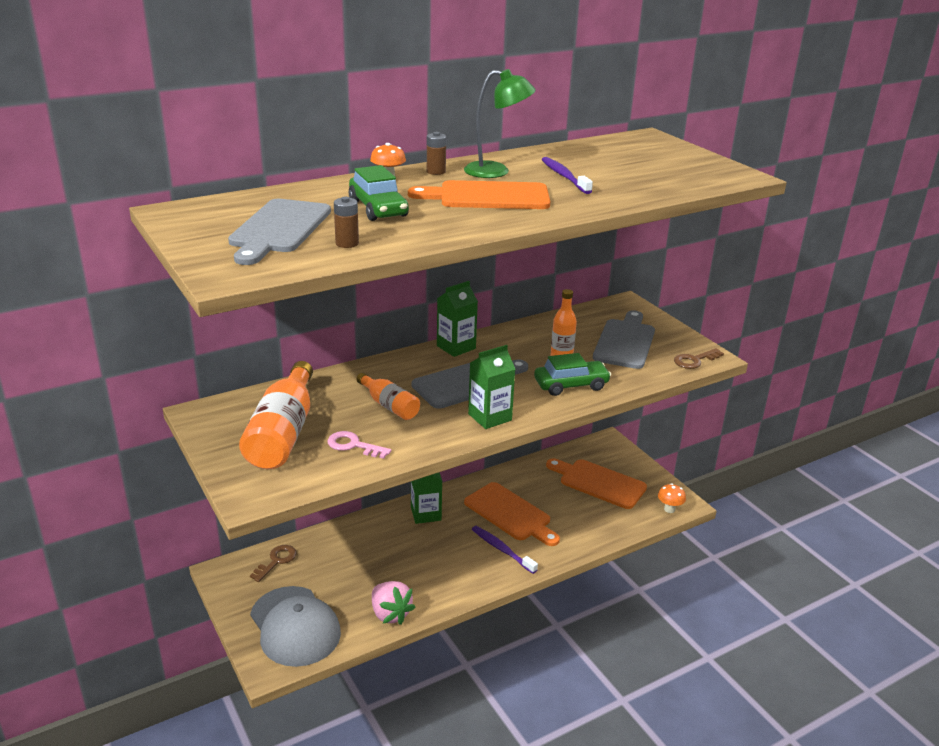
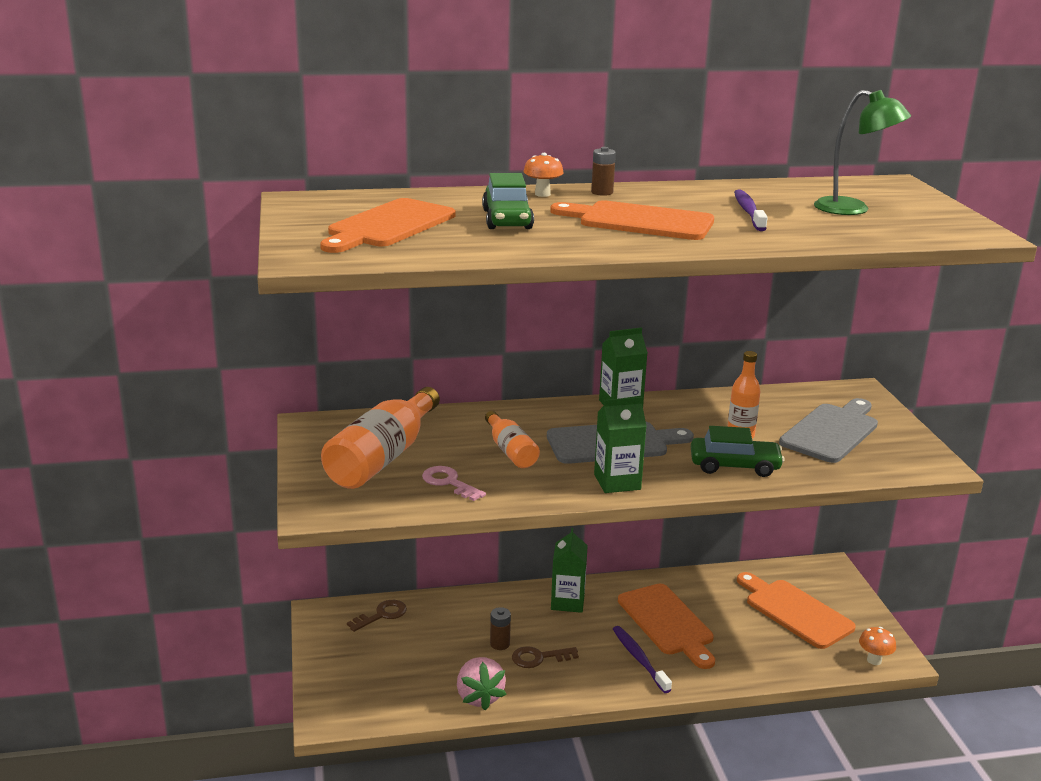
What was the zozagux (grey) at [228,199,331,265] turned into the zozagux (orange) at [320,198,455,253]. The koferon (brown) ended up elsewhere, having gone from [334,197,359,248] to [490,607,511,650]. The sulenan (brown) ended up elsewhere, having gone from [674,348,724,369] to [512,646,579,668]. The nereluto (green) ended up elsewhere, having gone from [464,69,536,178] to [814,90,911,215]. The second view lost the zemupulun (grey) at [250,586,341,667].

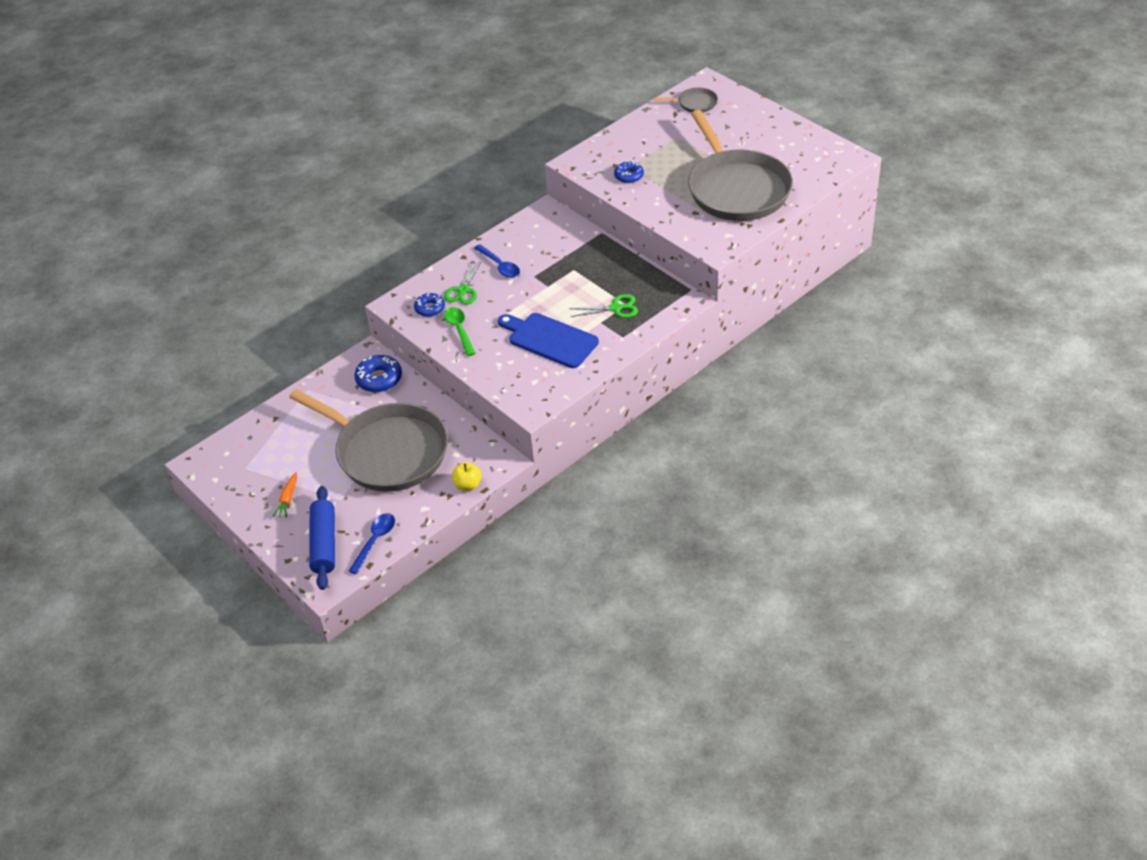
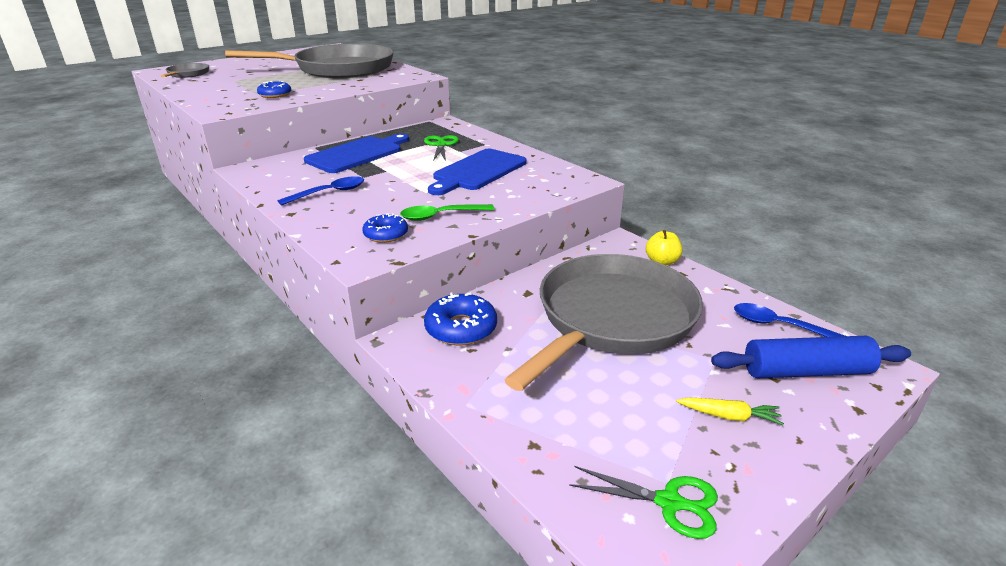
The second view gained the zozagux (blue) at [304,134,409,173]. The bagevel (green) ended up elsewhere, having gone from [444,261,482,305] to [569,466,718,539]. What was the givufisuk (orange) at [273,472,297,517] turned into the givufisuk (yellow) at [676,397,784,425].

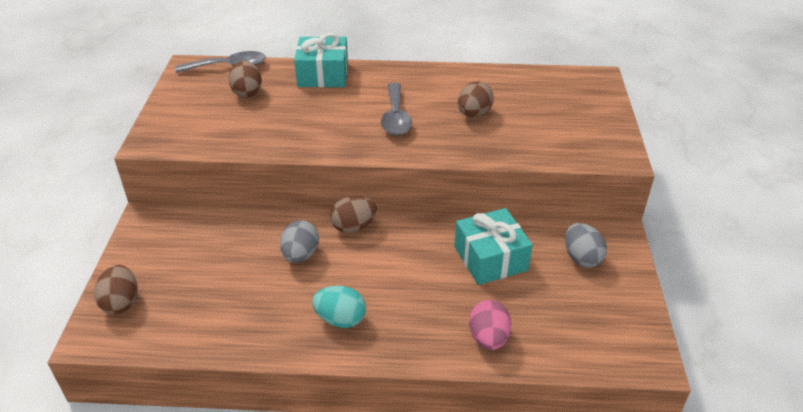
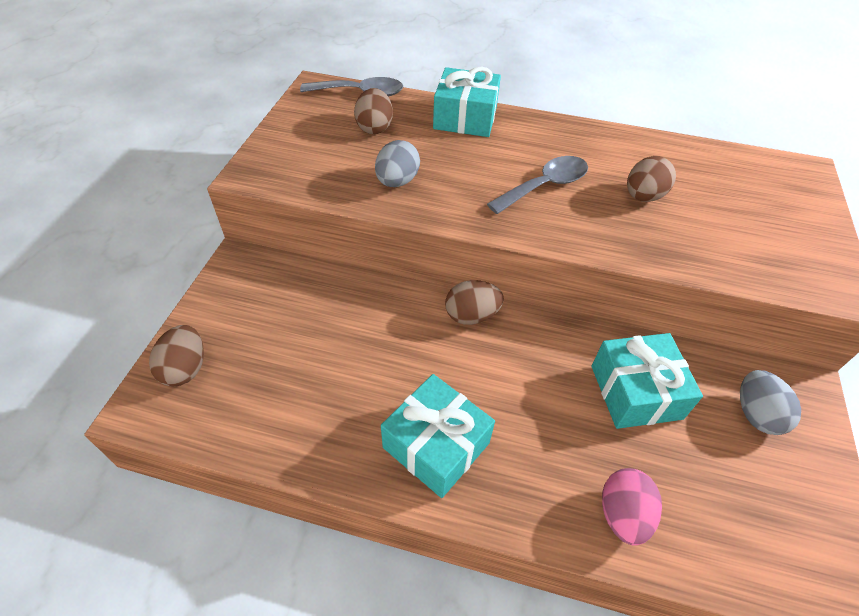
The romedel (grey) ended up elsewhere, having gone from [280,220,319,263] to [375,140,420,187]. Where the romedel (turquoise) stood at [312,286,366,328], the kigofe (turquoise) came to stand at [381,374,495,498]. The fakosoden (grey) at [381,83,412,135] ended up facing another way, 135 degrees counterclockwise from before.

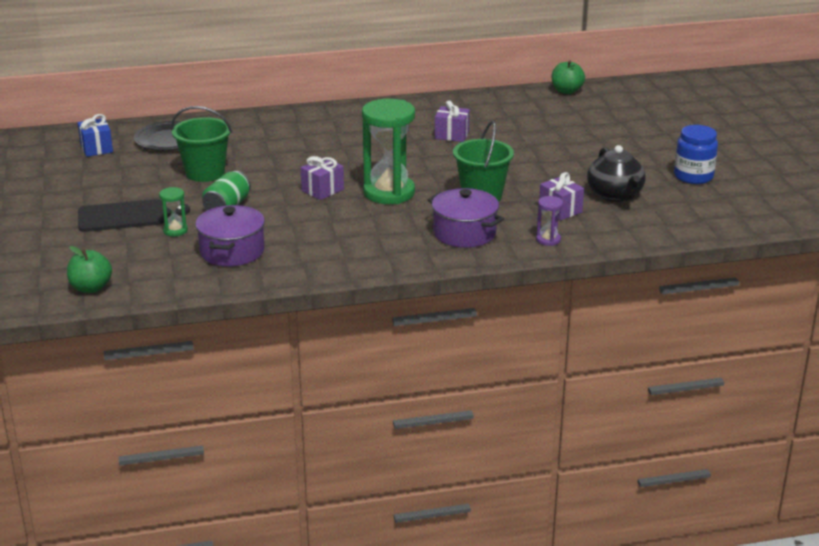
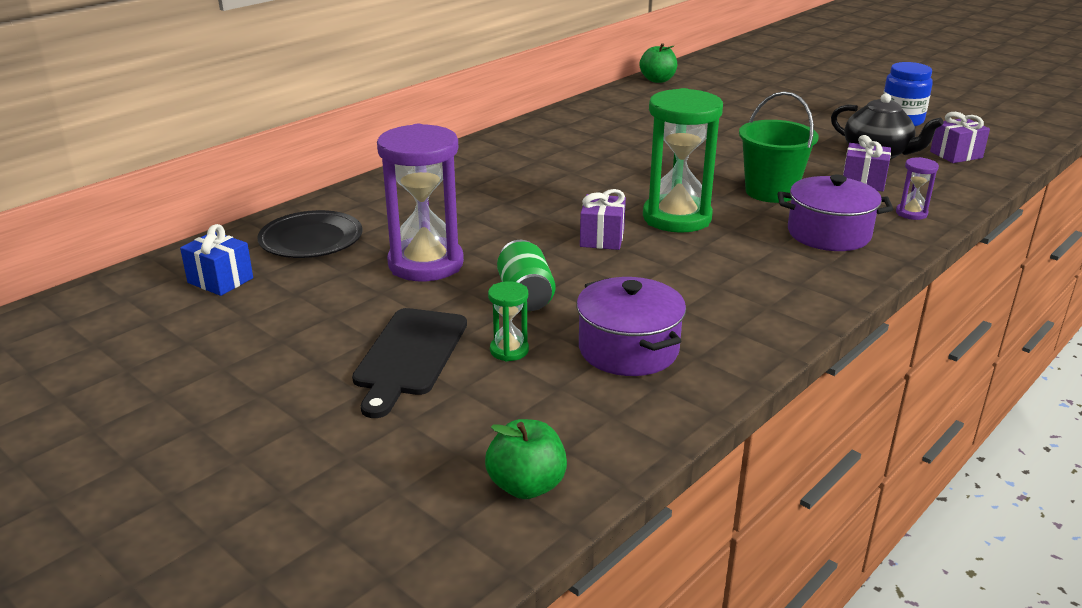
The zozagux (black) at [78,199,190,232] ended up facing another way, 150 degrees clockwise from before. Where the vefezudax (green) stood at [171,106,232,182], the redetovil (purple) came to stand at [377,124,464,281]. The kigofe (purple) ended up elsewhere, having gone from [435,100,470,142] to [930,112,990,163].

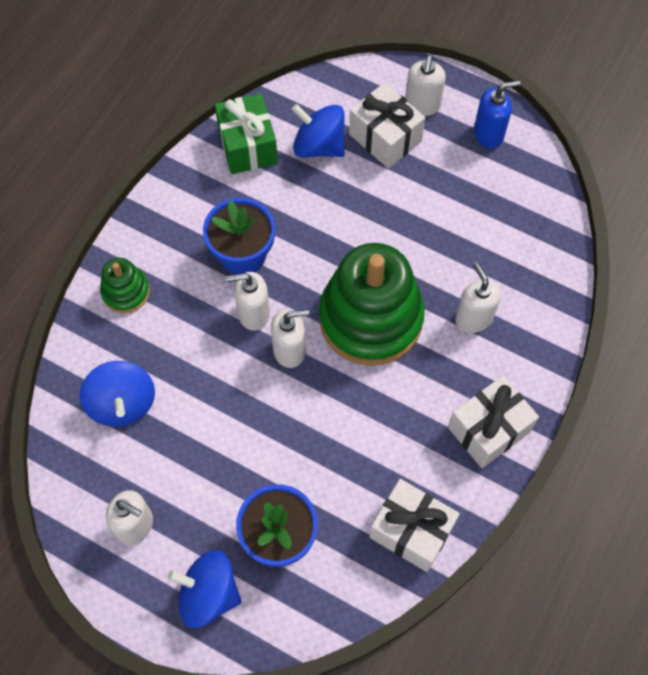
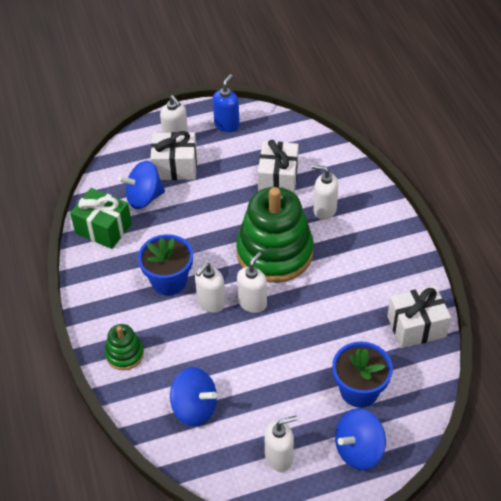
The kigofe (white) ended up elsewhere, having gone from [448,376,539,468] to [258,140,299,194].

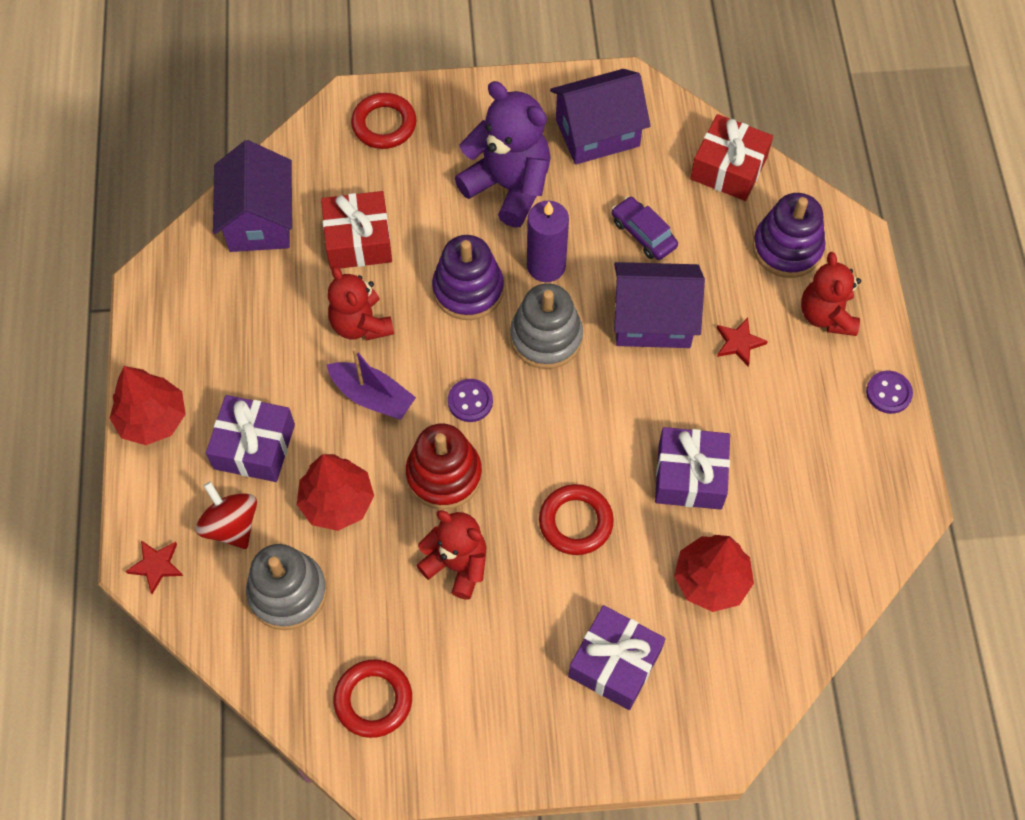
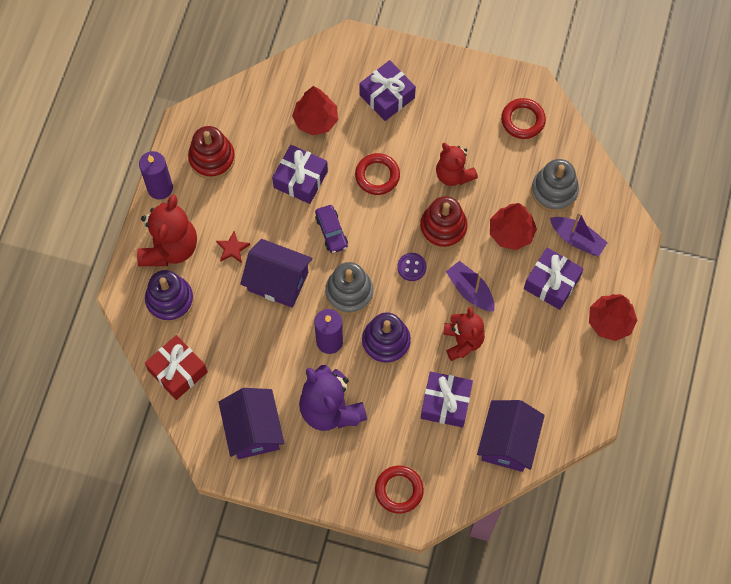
The size of the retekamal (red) at [801,252,861,336] changed by a factor of 1.51. Where the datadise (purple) stood at [866,371,913,414], the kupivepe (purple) came to stand at [139,151,173,200]. The second view gained the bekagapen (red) at [188,126,235,179]. The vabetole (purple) at [550,69,651,164] ended up facing another way, 75 degrees clockwise from before. The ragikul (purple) ended up elsewhere, having gone from [612,196,678,260] to [315,205,348,253]. What was the kigofe (red) at [321,191,392,270] turned into the kigofe (purple) at [421,372,473,427]. Where the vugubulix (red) stood at [196,482,257,549], the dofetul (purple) came to stand at [550,212,608,257]. The second view lost the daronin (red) at [126,540,183,594].

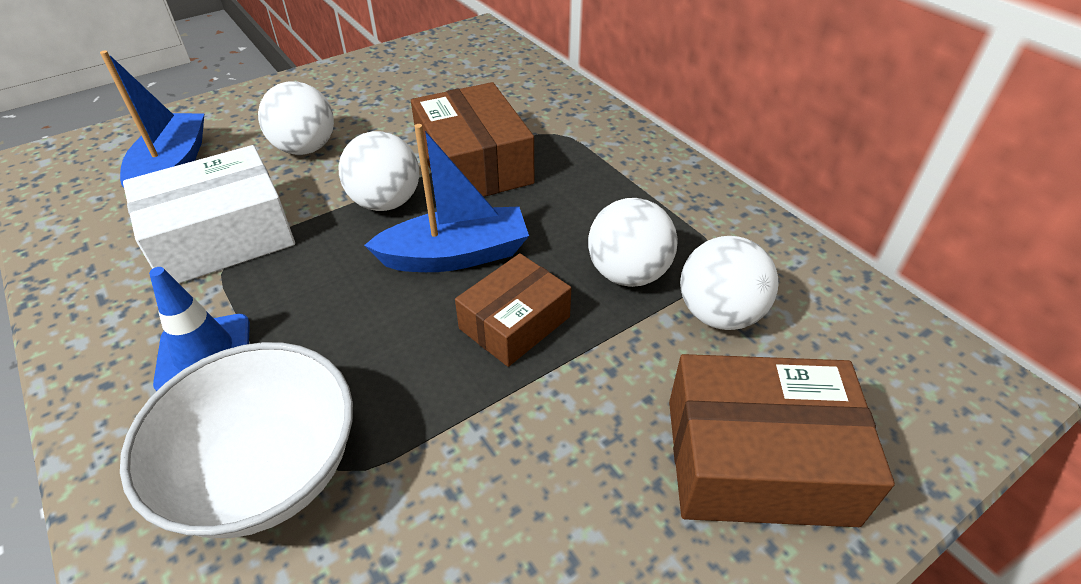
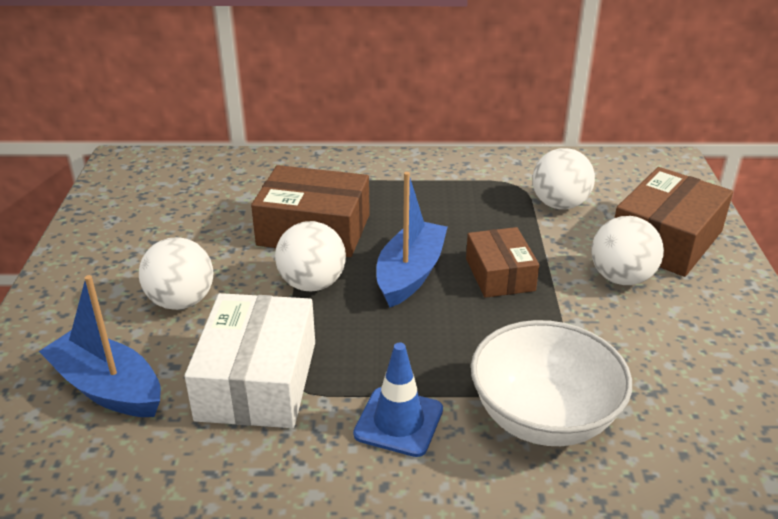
The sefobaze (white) ended up elsewhere, having gone from [588,198,677,287] to [591,216,664,285].

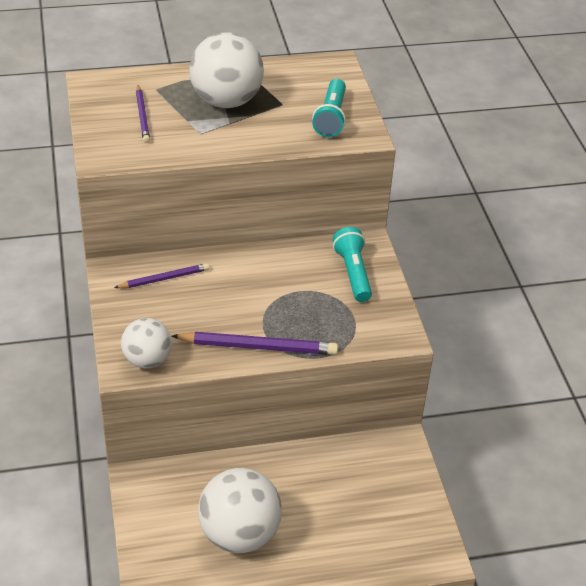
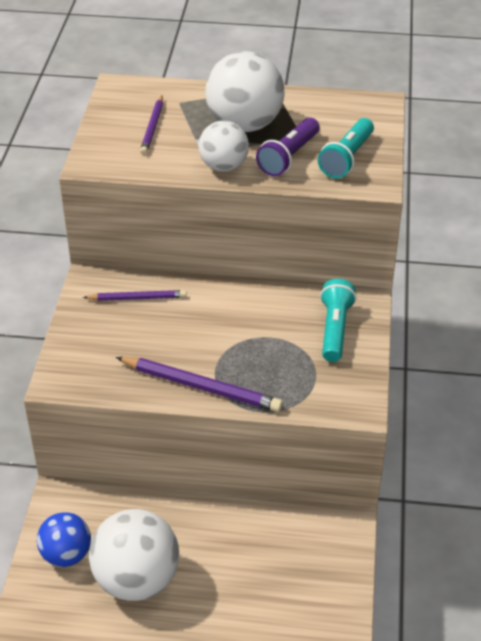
The second view gained the sefobaze (blue) at [37,512,91,567]. The sefobaze (white) ended up elsewhere, having gone from [121,318,172,368] to [199,121,249,172]. The second view gained the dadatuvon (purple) at [256,117,319,176].

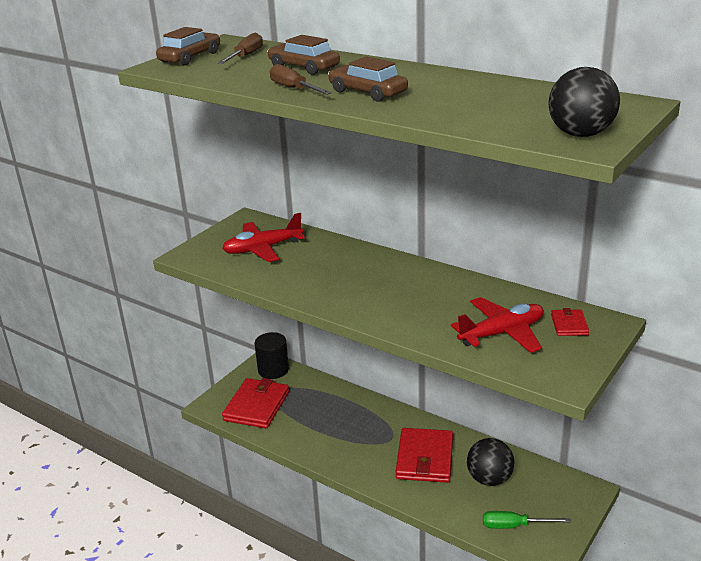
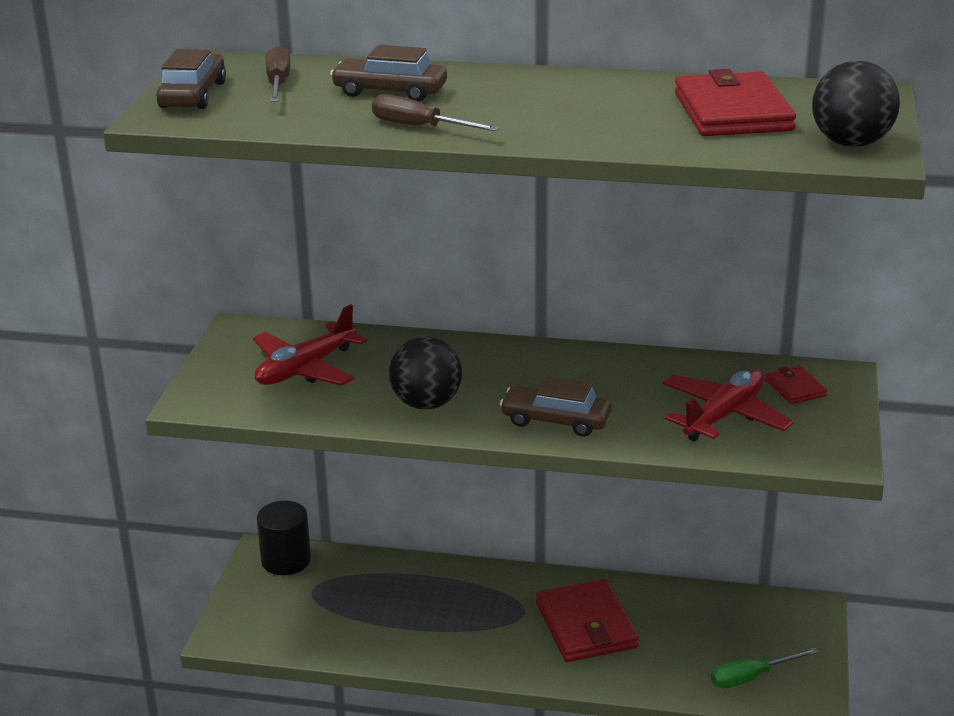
The sefobaze (black) ended up elsewhere, having gone from [467,438,514,486] to [389,336,462,410]. The ragikul (brown) ended up elsewhere, having gone from [328,56,408,102] to [500,376,611,437]. The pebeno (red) ended up elsewhere, having gone from [222,378,289,428] to [675,69,796,136].

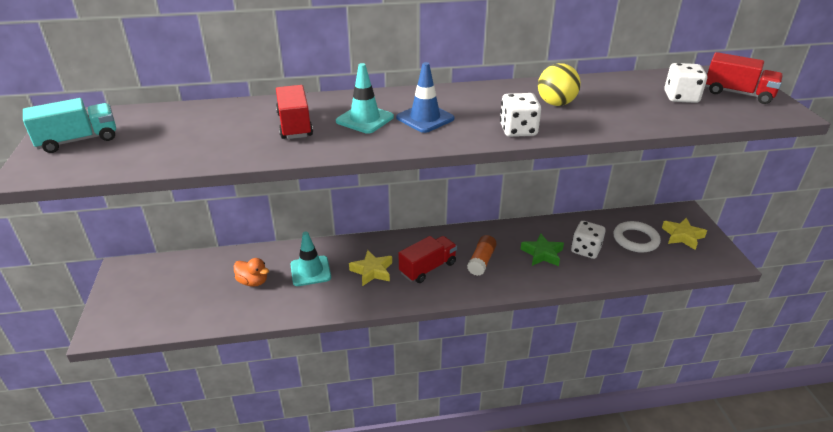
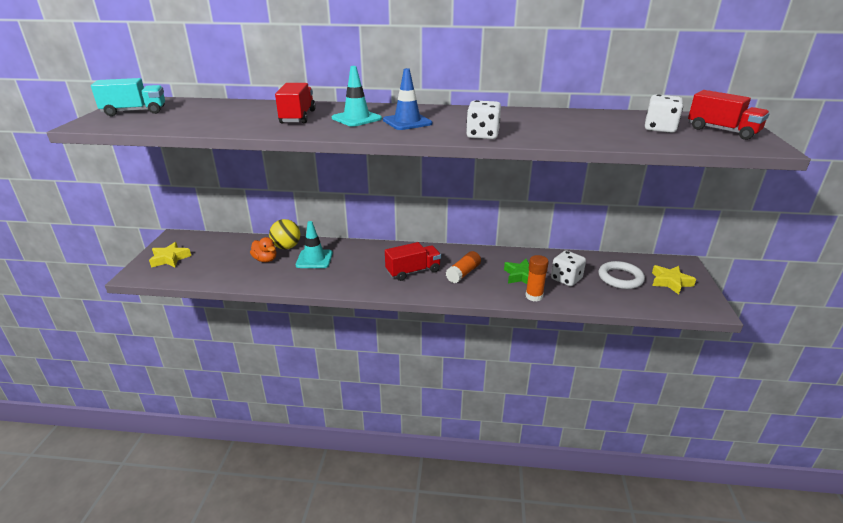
The daronin (yellow) ended up elsewhere, having gone from [349,250,392,286] to [149,242,191,268]. The sefobaze (yellow) ended up elsewhere, having gone from [538,63,581,106] to [269,219,300,249]. The second view gained the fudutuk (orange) at [525,255,549,301].

